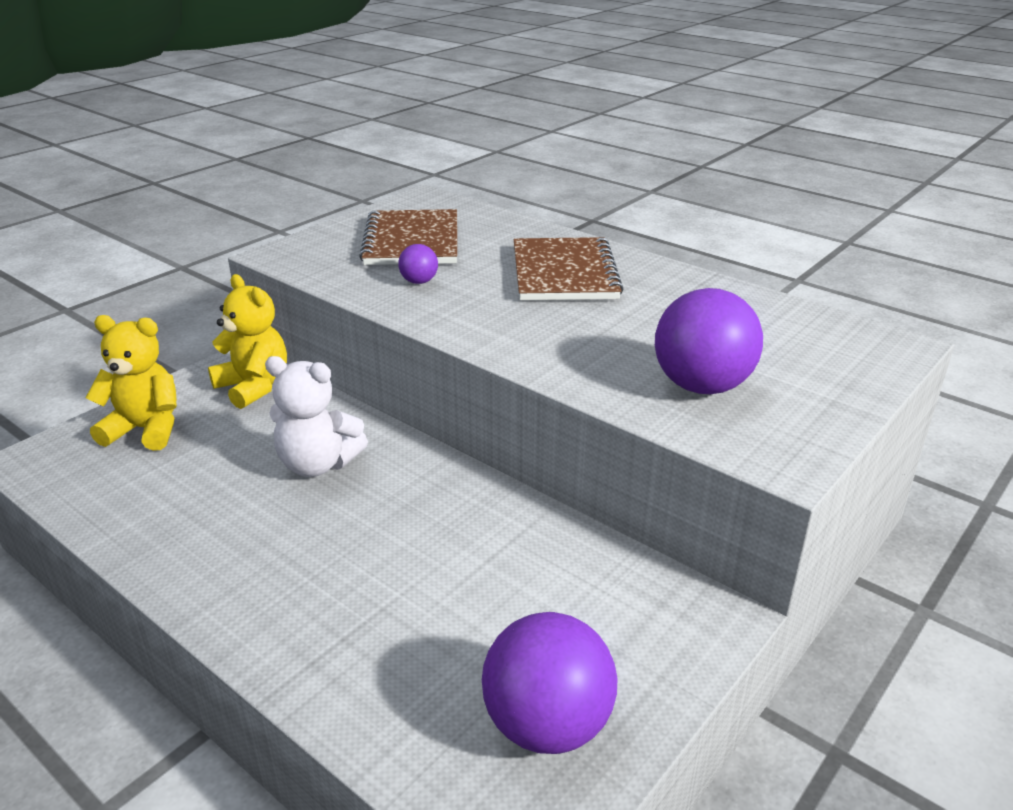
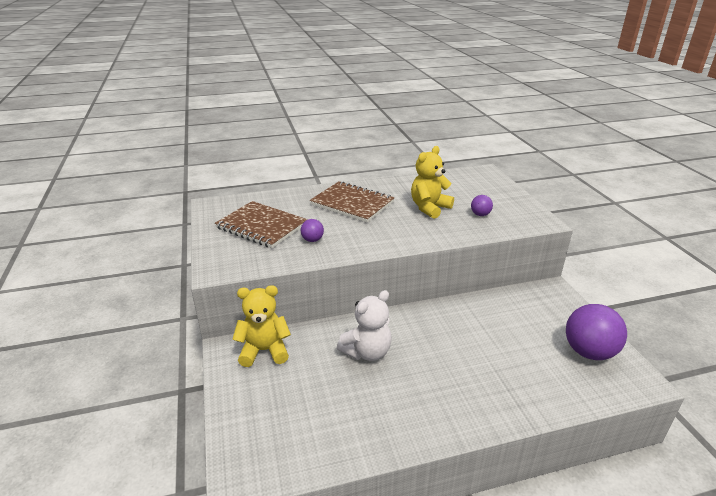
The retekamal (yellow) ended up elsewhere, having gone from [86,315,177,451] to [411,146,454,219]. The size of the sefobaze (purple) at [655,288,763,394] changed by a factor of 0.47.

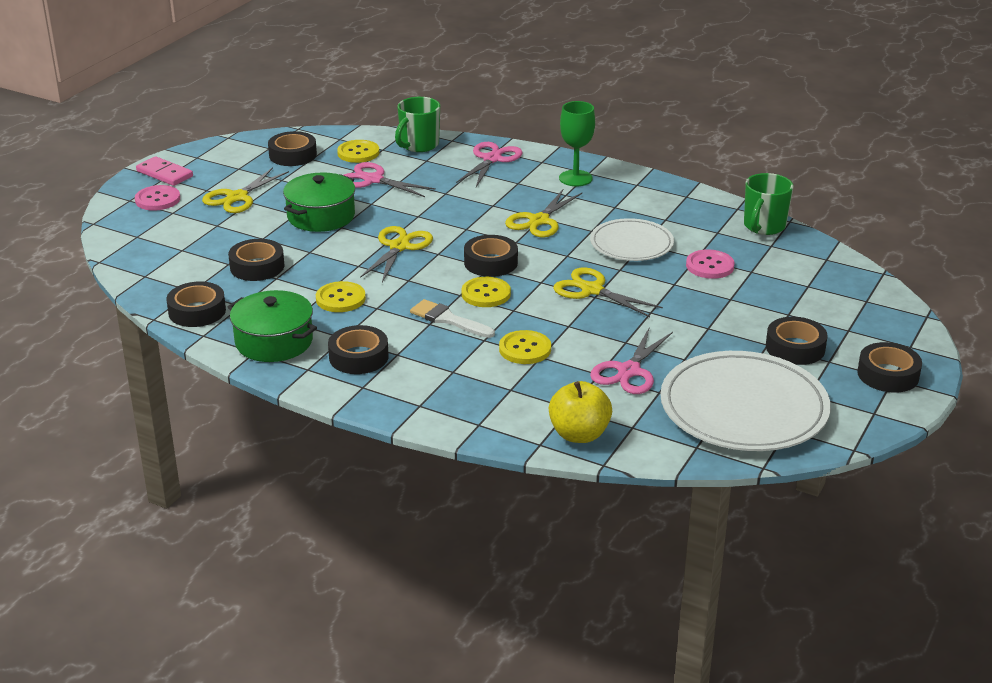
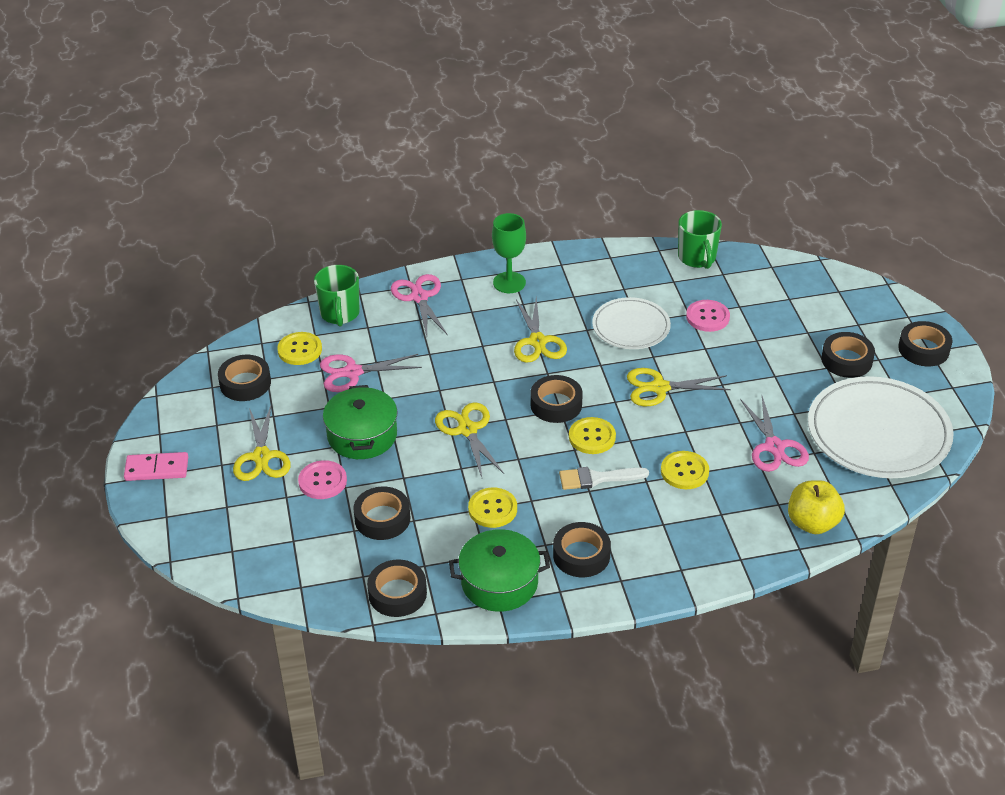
The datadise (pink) ended up elsewhere, having gone from [135,185,180,211] to [298,460,347,499].

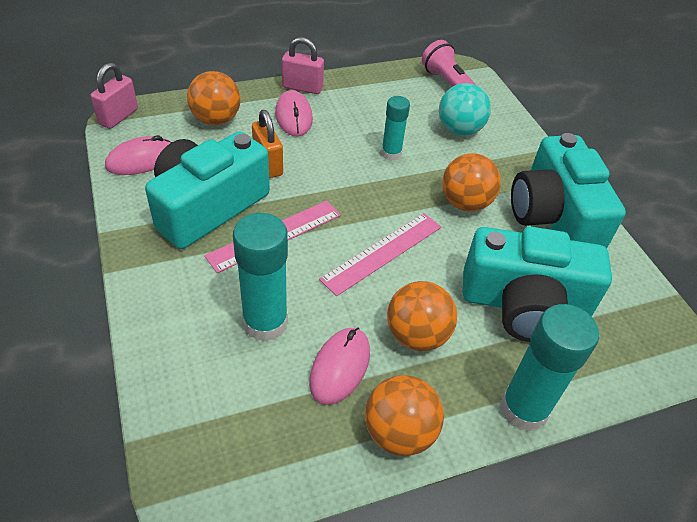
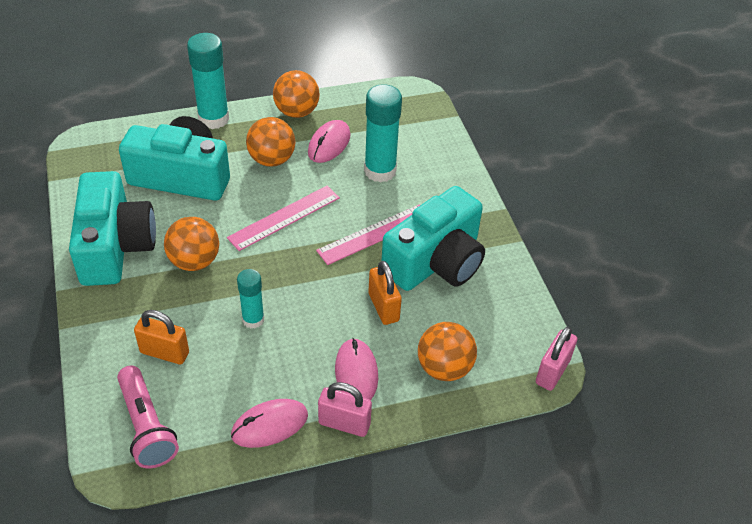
Where the sefobaze (turquoise) stood at [439,83,491,136], the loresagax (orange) came to stand at [134,310,189,364]. The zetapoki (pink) ended up elsewhere, having gone from [105,135,172,175] to [231,399,308,448].

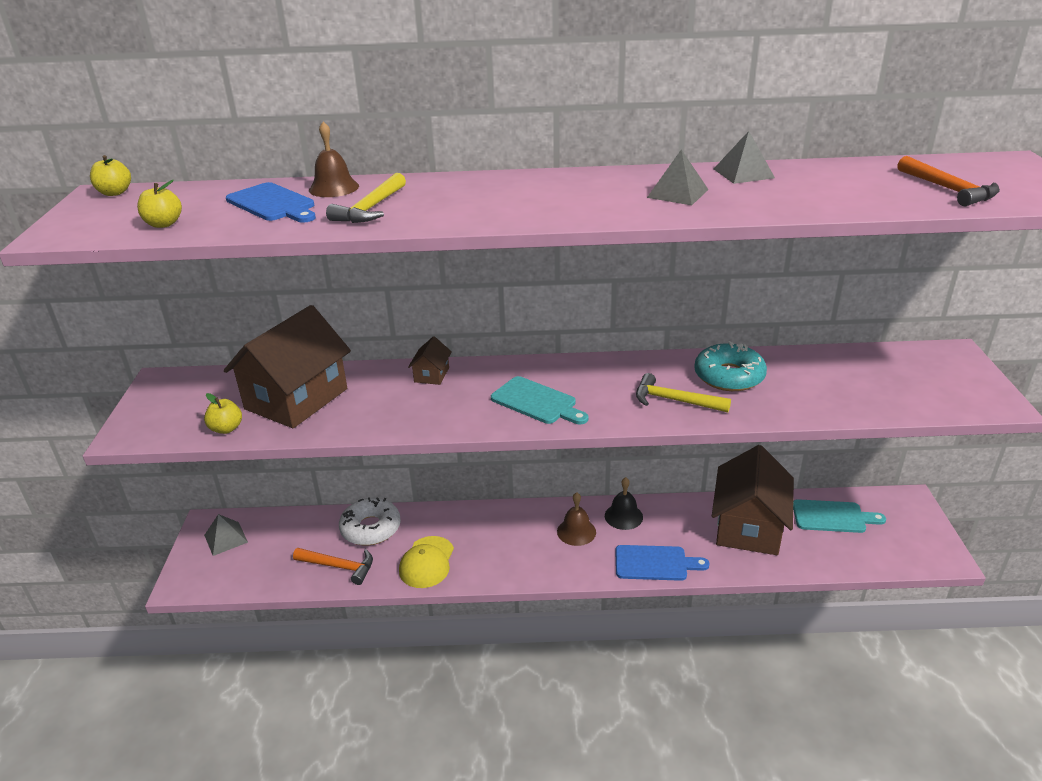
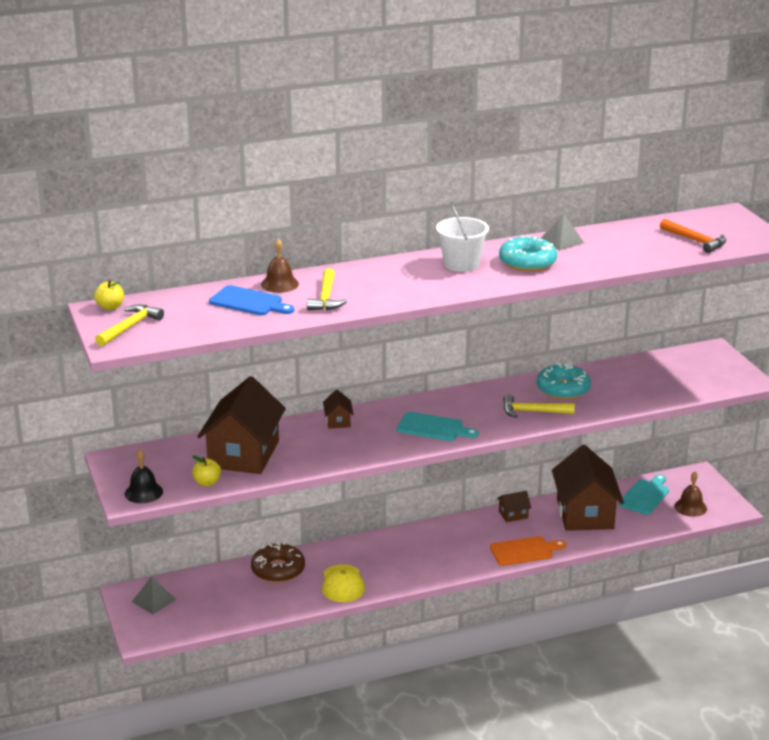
The second view gained the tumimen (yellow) at [95,305,164,346]. The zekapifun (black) ended up elsewhere, having gone from [605,477,643,530] to [125,450,163,503]. What was the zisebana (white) at [339,497,401,545] turned into the zisebana (brown) at [251,542,305,583]. The second view gained the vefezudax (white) at [436,202,489,272]. What was the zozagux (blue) at [615,545,709,581] turned into the zozagux (orange) at [490,536,566,566]. The second view gained the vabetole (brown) at [497,491,531,522]. Where the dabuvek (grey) stood at [647,149,709,205], the zisebana (turquoise) came to stand at [499,236,557,272]. The zozagux (turquoise) at [793,499,886,533] ended up facing another way, 45 degrees counterclockwise from before. The zekapifun (brown) ended up elsewhere, having gone from [557,492,596,546] to [675,472,707,517]. The second view lost the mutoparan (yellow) at [137,180,182,228]. The second view lost the tumimen (orange) at [293,548,373,585].

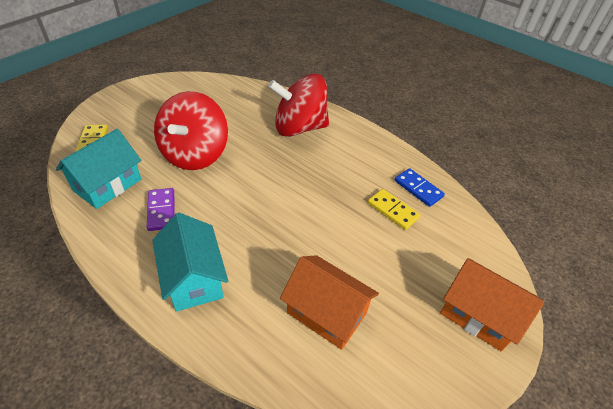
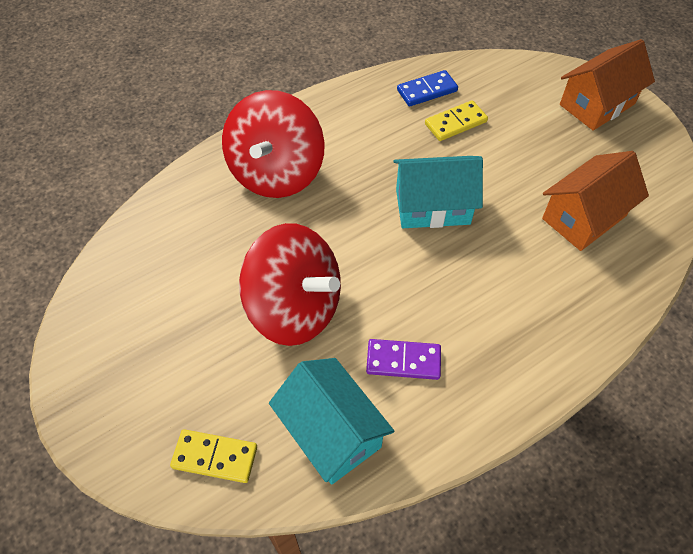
The vabetole (turquoise) ended up elsewhere, having gone from [152,213,228,312] to [393,156,483,228].

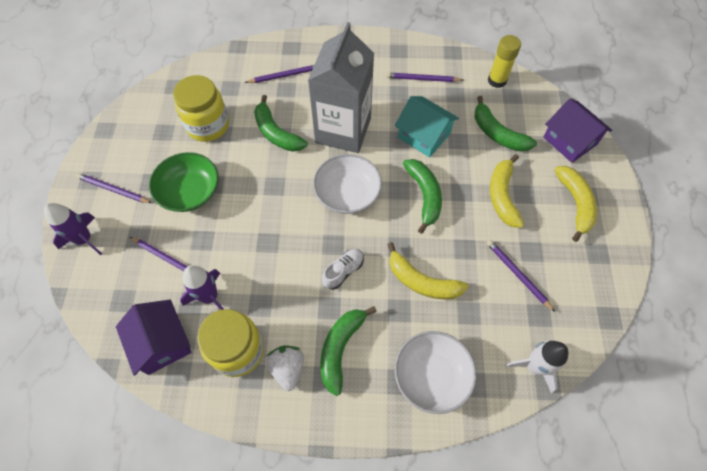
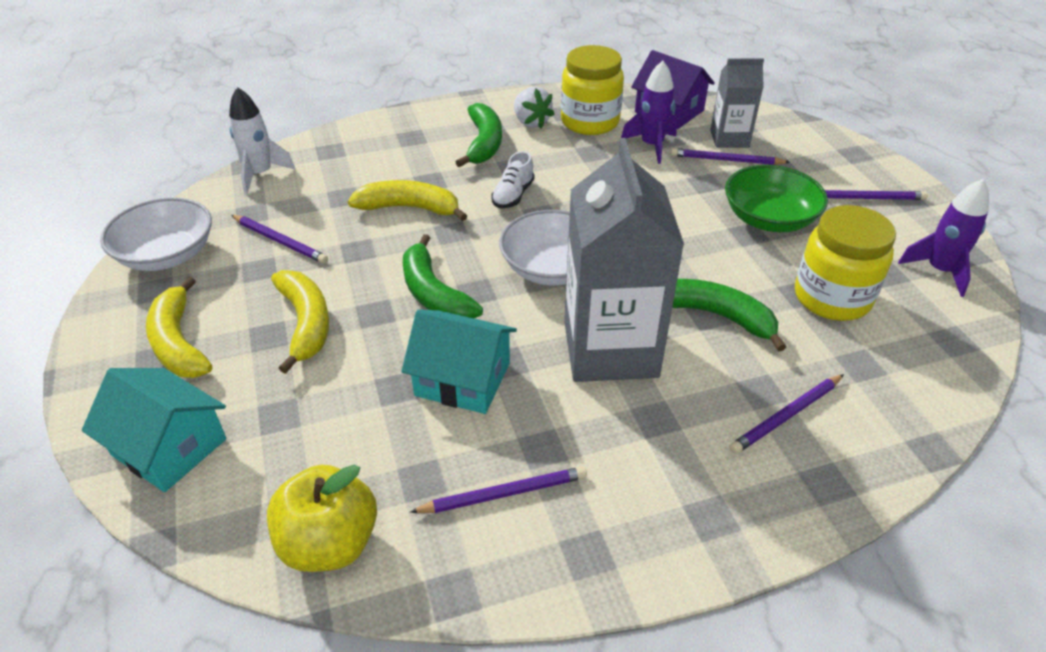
What was the vabetole (purple) at [543,98,612,163] turned into the vabetole (turquoise) at [82,368,226,492]. The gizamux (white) ended up elsewhere, having gone from [395,331,476,414] to [100,197,212,271]. Where the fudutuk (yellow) stood at [488,35,521,88], the mutoparan (yellow) came to stand at [267,465,377,572]. The second view gained the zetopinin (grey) at [710,58,764,148]. The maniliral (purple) ended up elsewhere, having gone from [44,203,102,255] to [898,179,989,297]. The second view lost the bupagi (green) at [475,96,537,152].

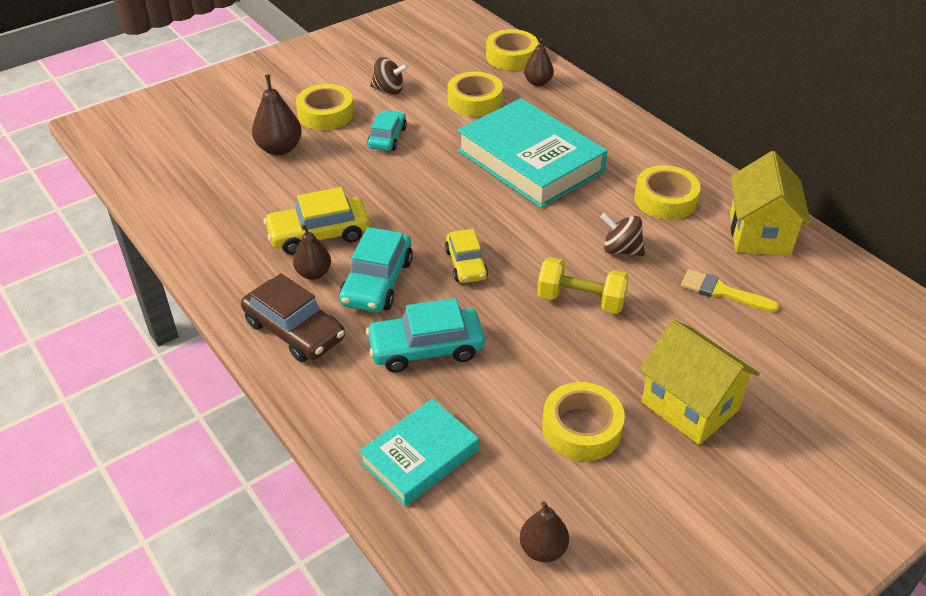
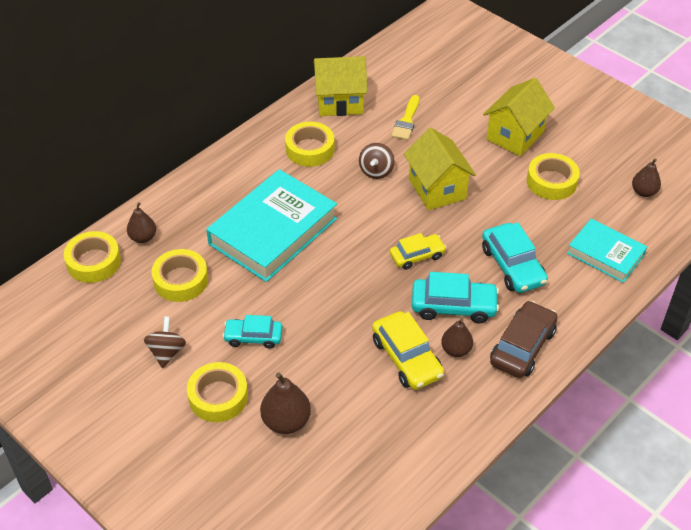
Where the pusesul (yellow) stood at [537,257,629,314], the vabetole (yellow) came to stand at [404,128,476,210].

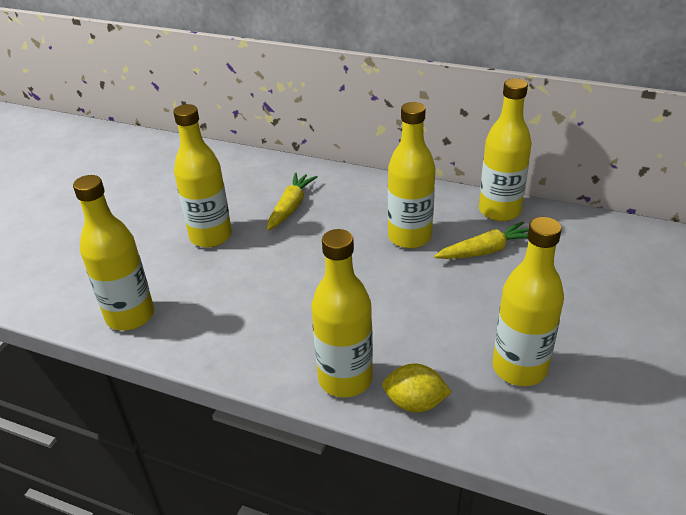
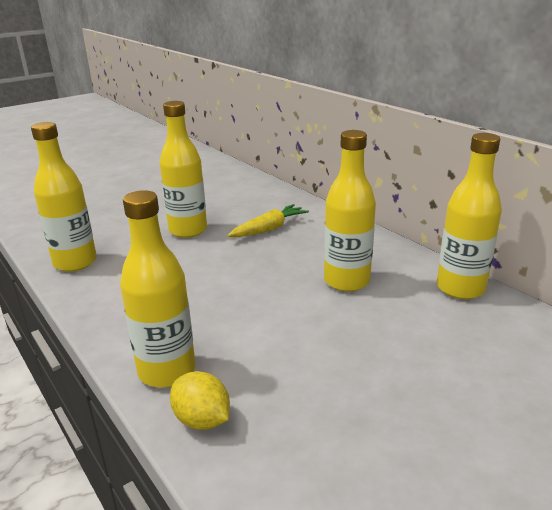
The second view lost the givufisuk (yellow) at [434,221,529,259]. The second view lost the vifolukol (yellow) at [492,217,564,386].

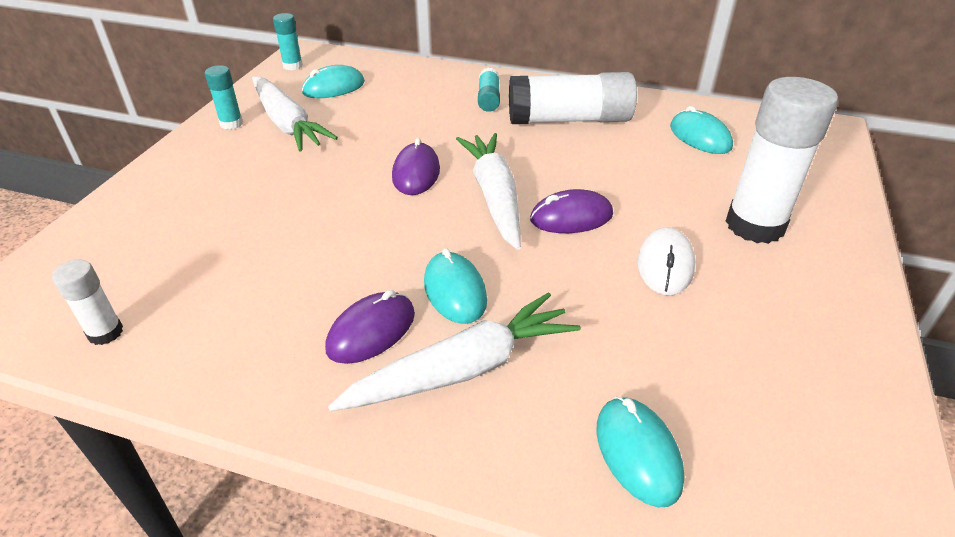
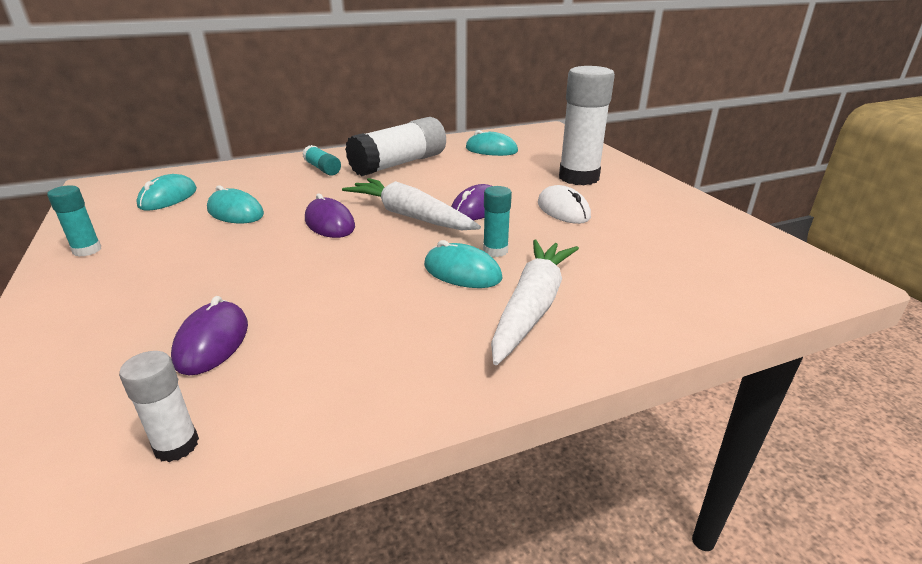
The zetapoki (purple) ended up elsewhere, having gone from [325,290,415,364] to [171,296,248,375]. The zetapoki (turquoise) ended up elsewhere, having gone from [597,396,684,507] to [207,185,264,224]. The fudutuk (turquoise) ended up elsewhere, having gone from [273,13,303,70] to [483,186,512,257]. The second view lost the givufisuk (white) at [252,76,338,152].

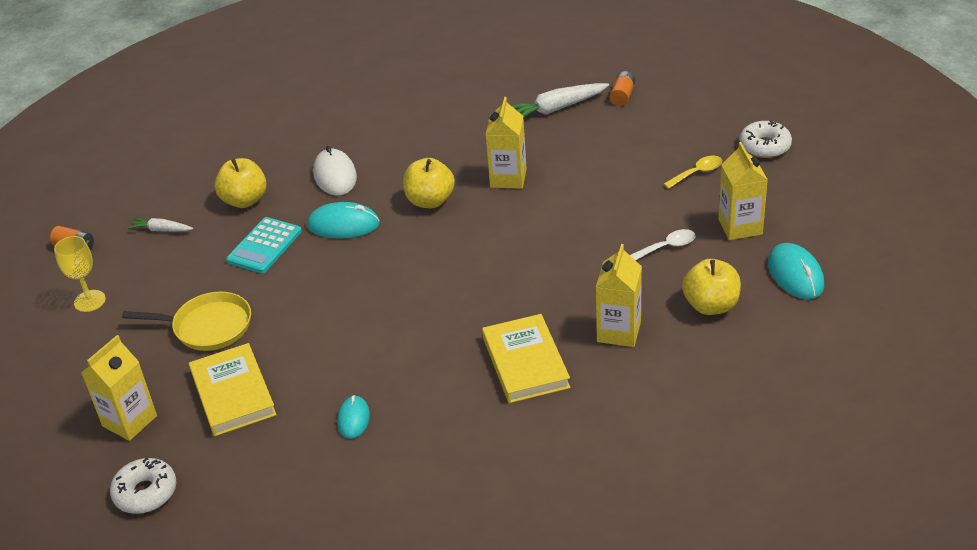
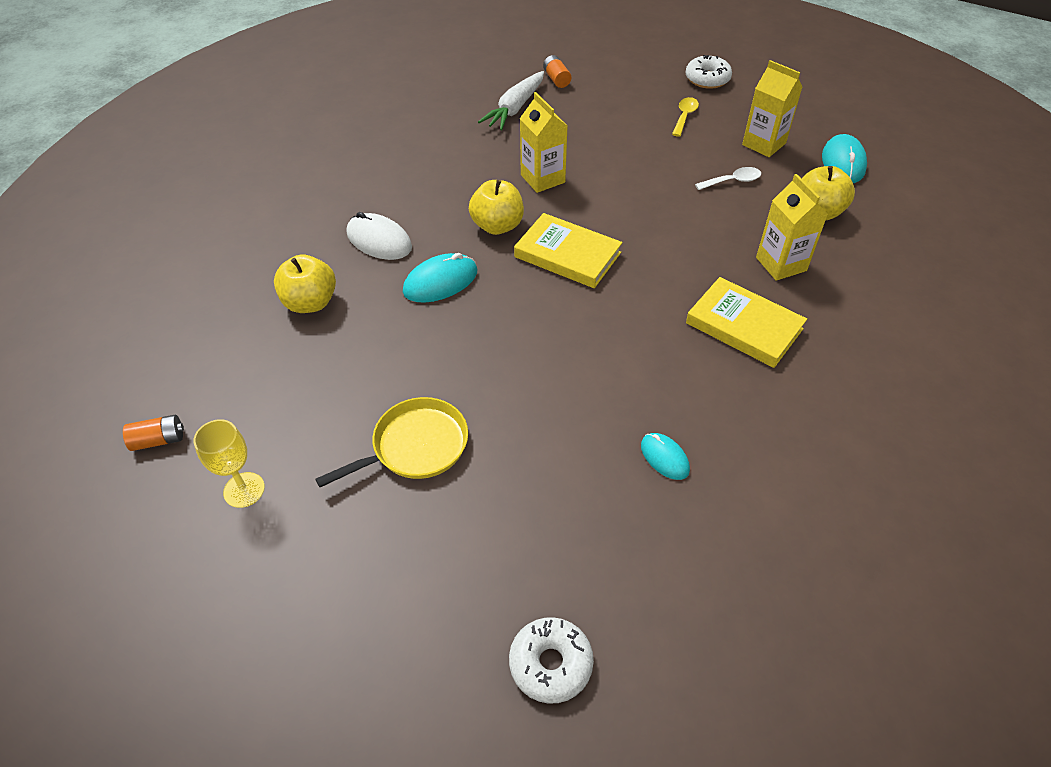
The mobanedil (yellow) ended up elsewhere, having gone from [189,343,277,436] to [514,213,622,288]. The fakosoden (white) at [630,229,696,260] ended up facing another way, 45 degrees clockwise from before. The zetapoki (turquoise) at [768,243,825,299] ended up facing another way, 60 degrees clockwise from before. The second view lost the zetopinin (yellow) at [82,335,157,441]. The second view lost the givufisuk (white) at [127,218,193,232]. The second view lost the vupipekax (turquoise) at [226,217,302,273].

